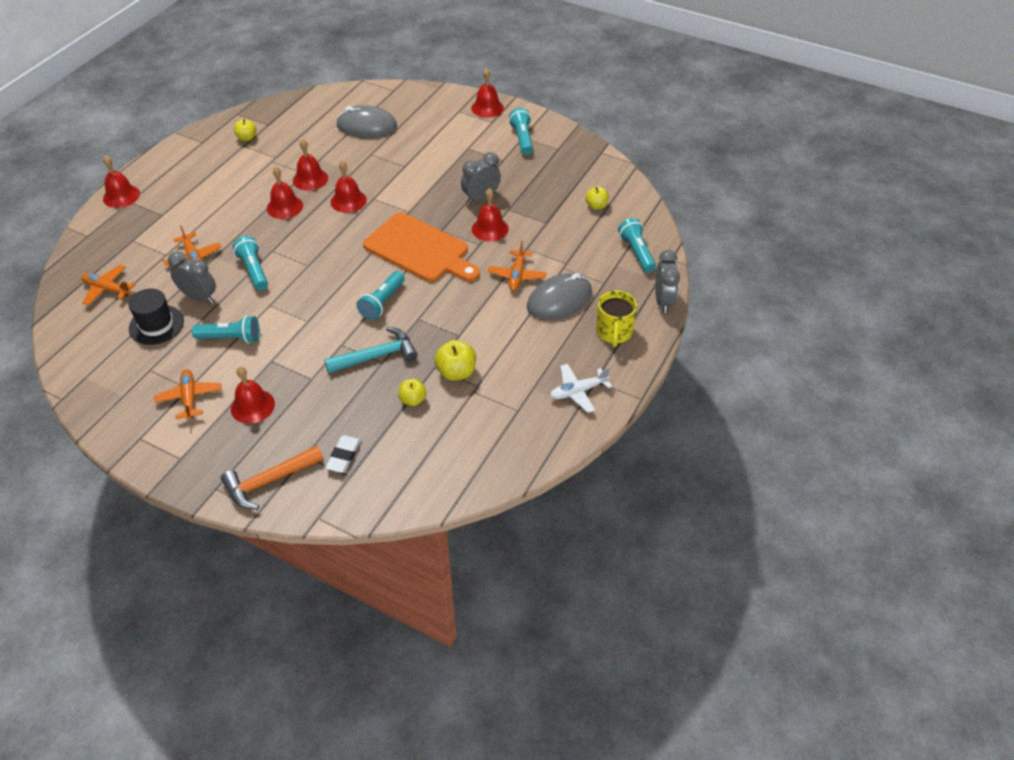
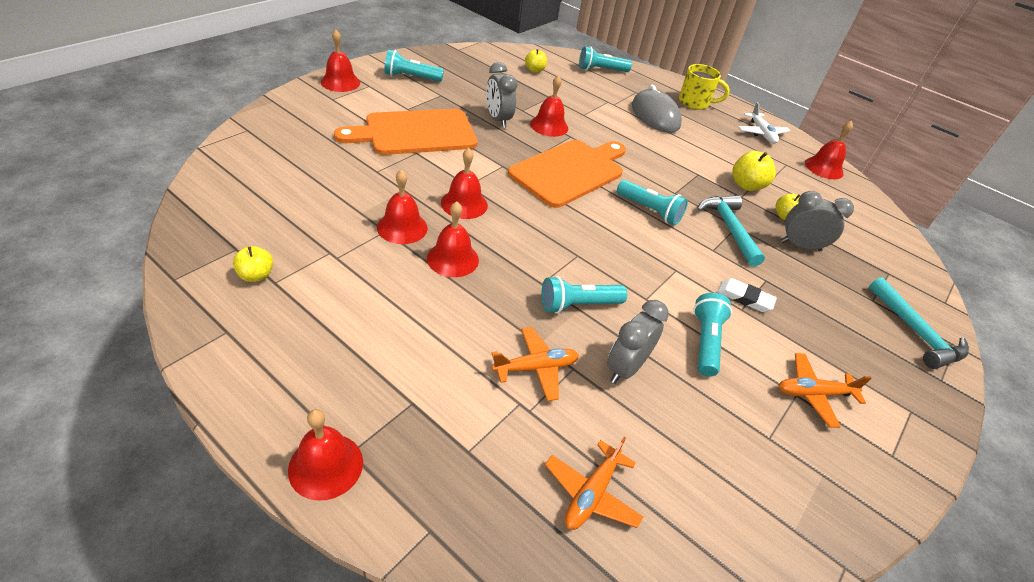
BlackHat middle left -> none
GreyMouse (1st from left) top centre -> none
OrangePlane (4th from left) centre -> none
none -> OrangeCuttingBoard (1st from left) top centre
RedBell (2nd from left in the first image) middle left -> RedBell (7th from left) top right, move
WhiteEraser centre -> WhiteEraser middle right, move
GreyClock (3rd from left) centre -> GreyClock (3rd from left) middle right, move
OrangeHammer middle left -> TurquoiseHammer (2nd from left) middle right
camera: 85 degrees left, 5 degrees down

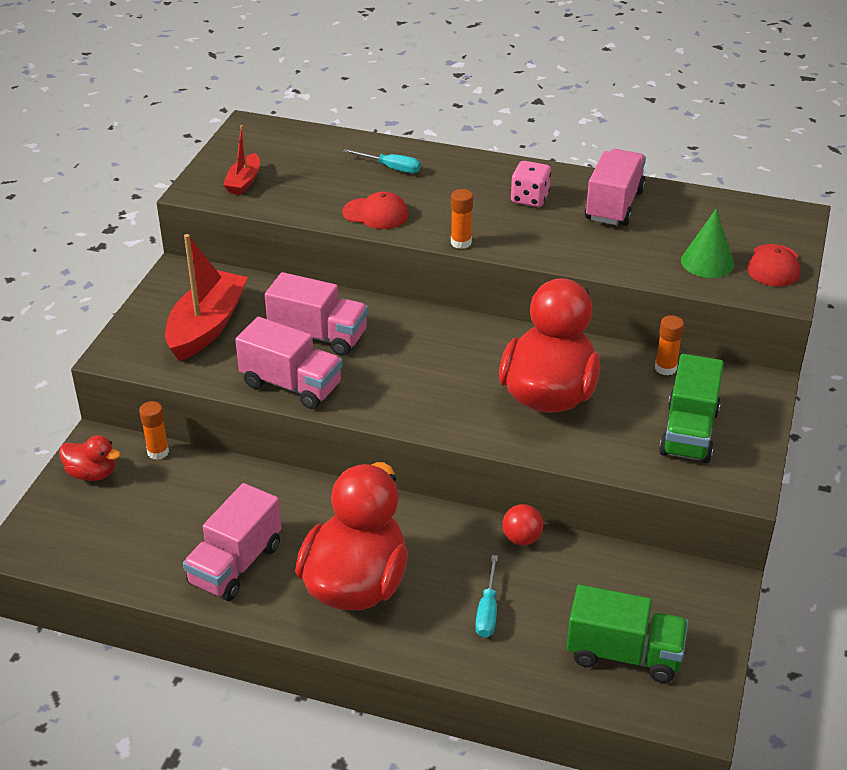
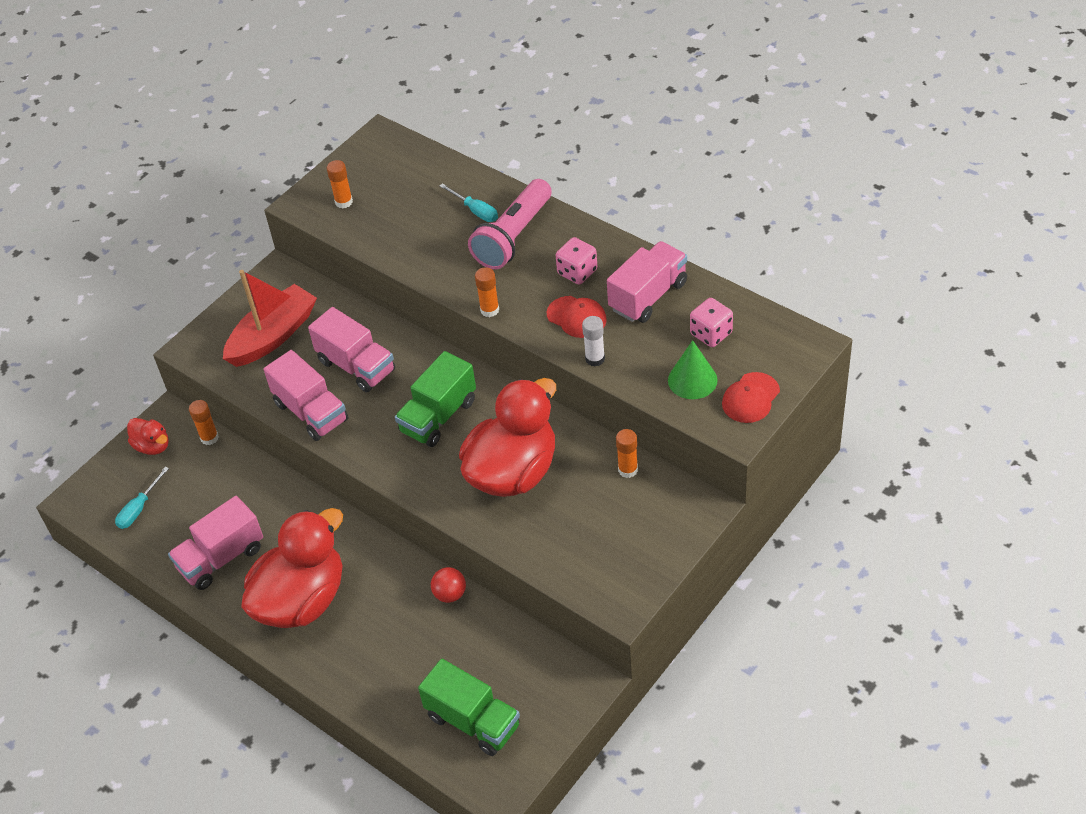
none -> PinkFlashlight top centre
none -> WhiteGlueStick centre
none -> PinkDice (2nd from left) centre
RedCap (1st from left) top centre -> RedCap (1st from left) centre, move
TurquoiseScrewdriver (2nd from left in the first image) bottom centre -> TurquoiseScrewdriver (1st from left) middle left, move
GreenTruck (2nd from left in the first image) middle right -> GreenTruck (1st from left) centre, move
RedBoat (2nd from left) top left -> OrangeGlueStick (2nd from left) top left
camera: 25 degrees right, 10 degrees up

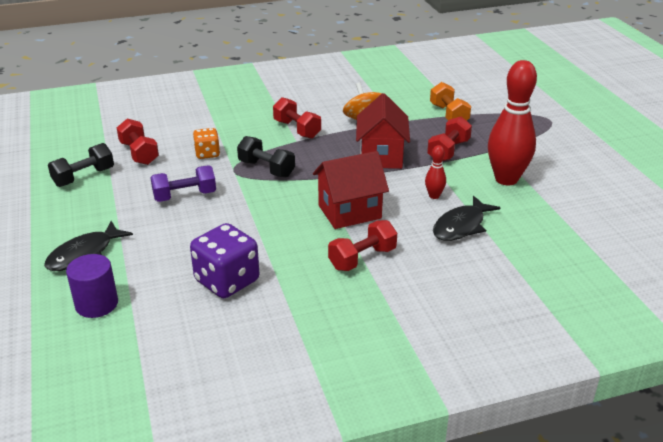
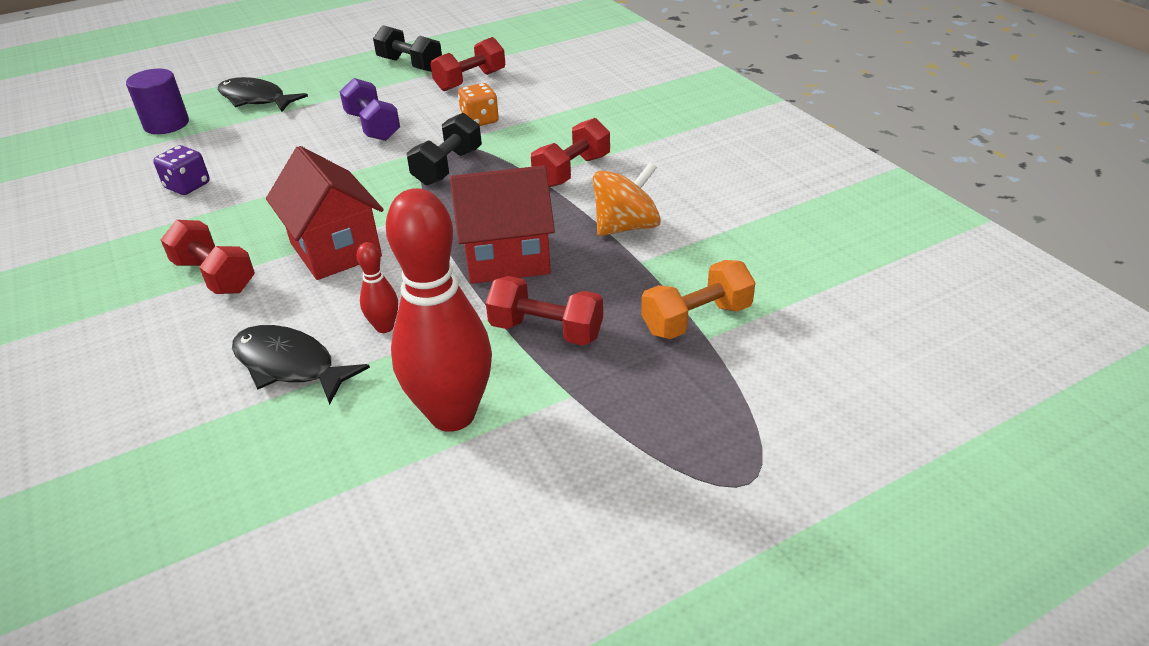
PurpleDice centre -> PurpleDice top left, x0.58
camera: 80 degrees right, 5 degrees up

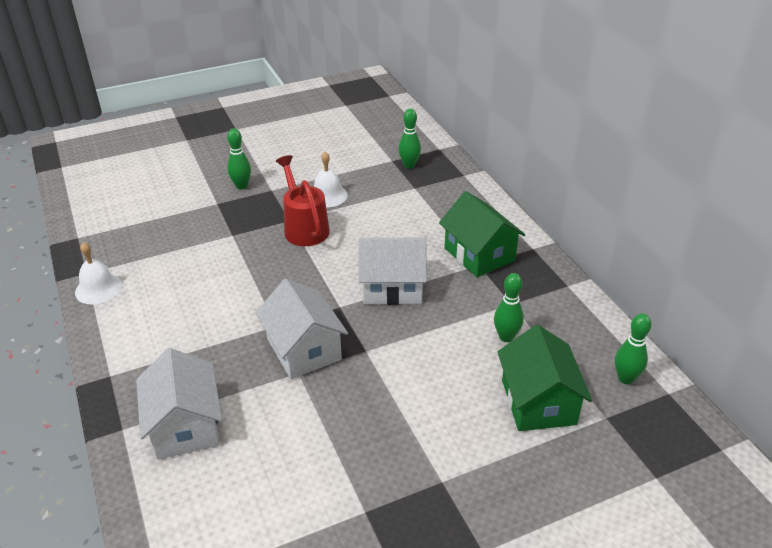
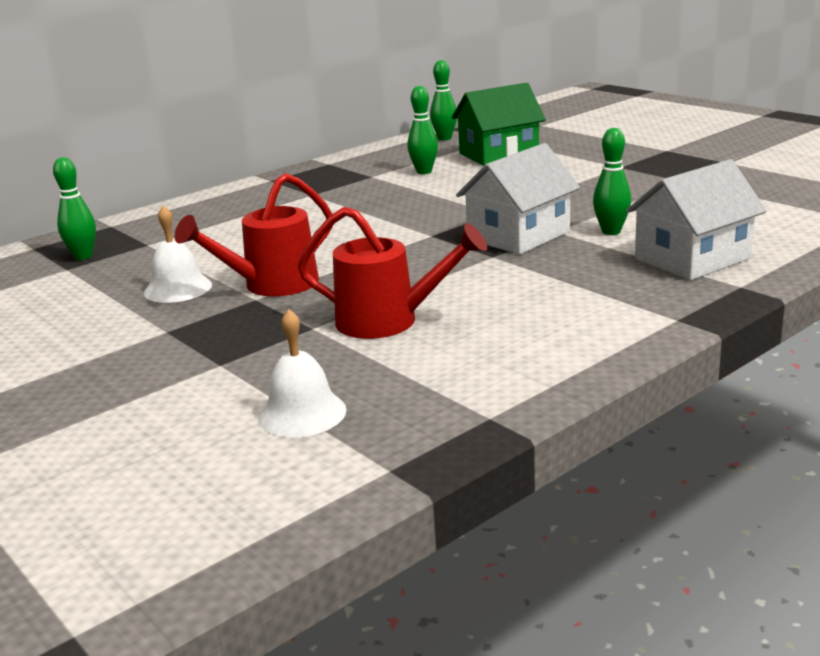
WhiteHouse (3rd from left) centre -> none
GreenHouse (1st from left) centre -> none
none -> RedWateringCan (2nd from left) centre
WhiteBell (1st from left in the first image) middle left -> WhiteBell (2nd from left) centre, move
GreenBowlingPin (1st from left in the first image) top left -> GreenBowlingPin (4th from left) top right, move
camera: 105 degrees left, 15 degrees down

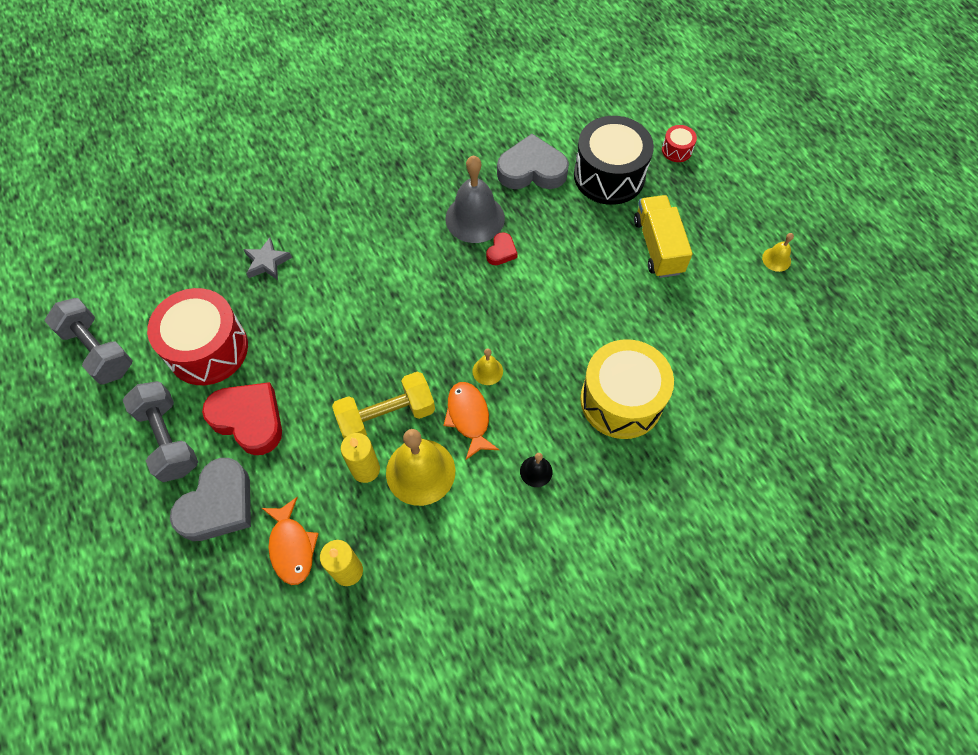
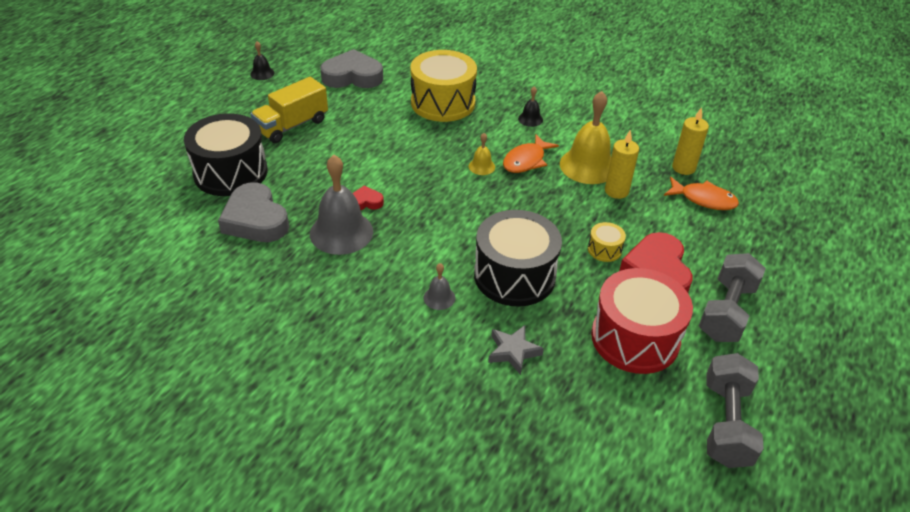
YellowDumbbell centre -> none
RedDrum (2nd from left) top right -> none
none -> GreyBell (2nd from left) centre
none -> BlackDrum (2nd from left) centre
none -> YellowDrum (2nd from left) middle right
GreyHeart (1st from left in the first image) middle left -> GreyHeart (2nd from left) top centre, move
YellowBell (3rd from left) middle right -> BlackBell (1st from left) top left
OrangeFish (1st from left in the first image) bottom left -> OrangeFish (2nd from left) middle right, 75 degrees clockwise
camera: 125 degrees left, 20 degrees down

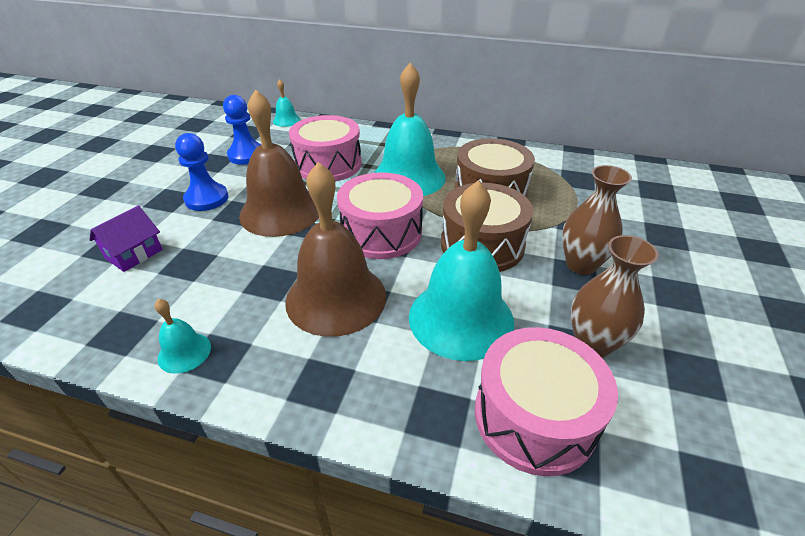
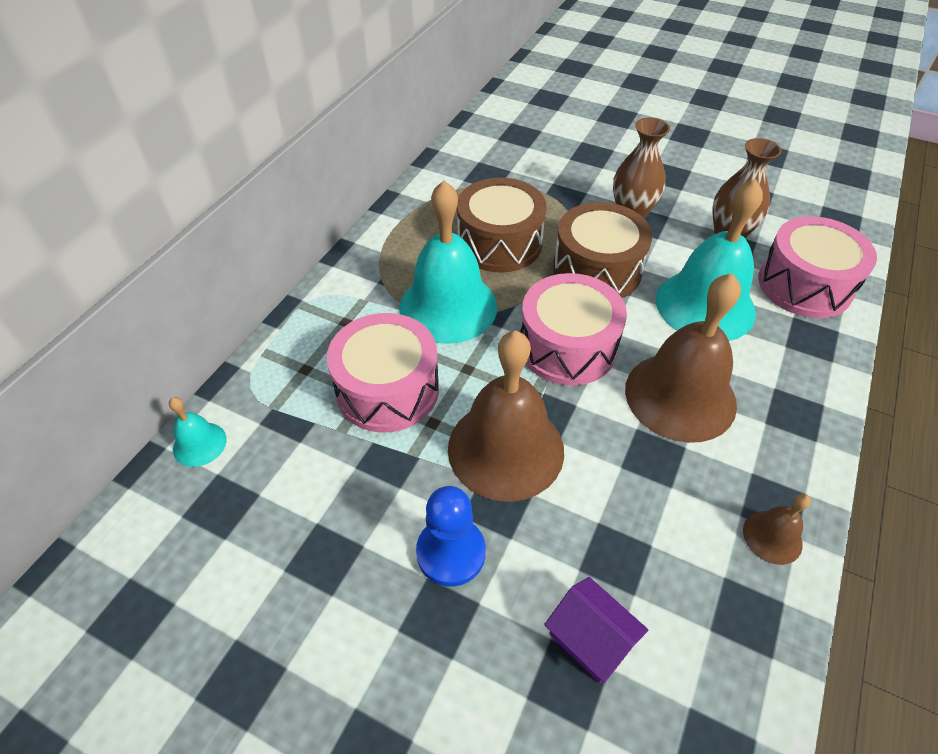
BluePawn (2nd from left) top left -> none
TurquoiseBell (1st from left) middle left -> BrownBell (3rd from left) bottom right
camera: 80 degrees left, 10 degrees up

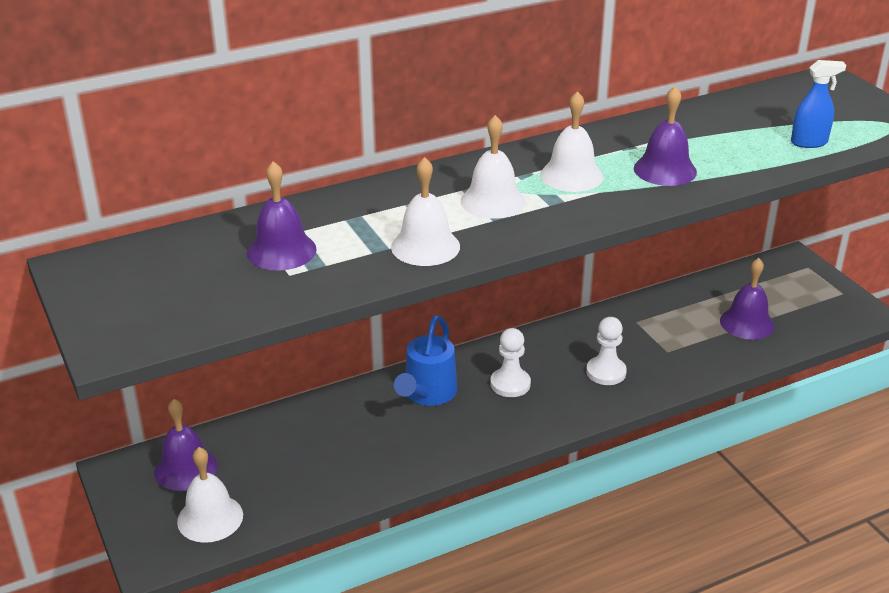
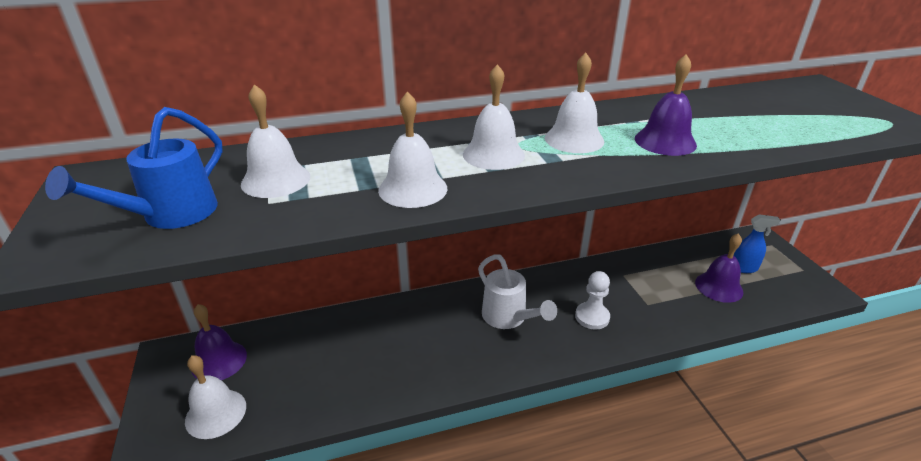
BlueWateringCan centre -> BlueWateringCan middle left, move
BlueSprayBottle top right -> BlueSprayBottle middle right, move
WhitePawn (1st from left) centre -> WhiteWateringCan centre
PurpleBell (2nd from left) middle left -> WhiteBell (2nd from left) top left
camera: 10 degrees right, 0 degrees up

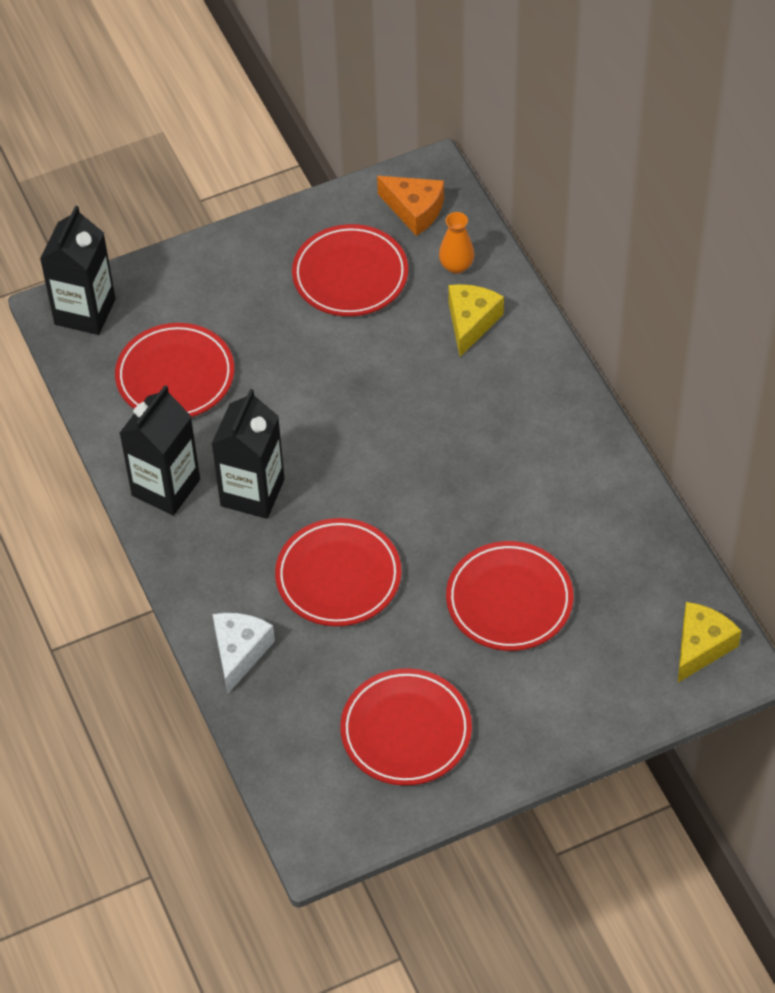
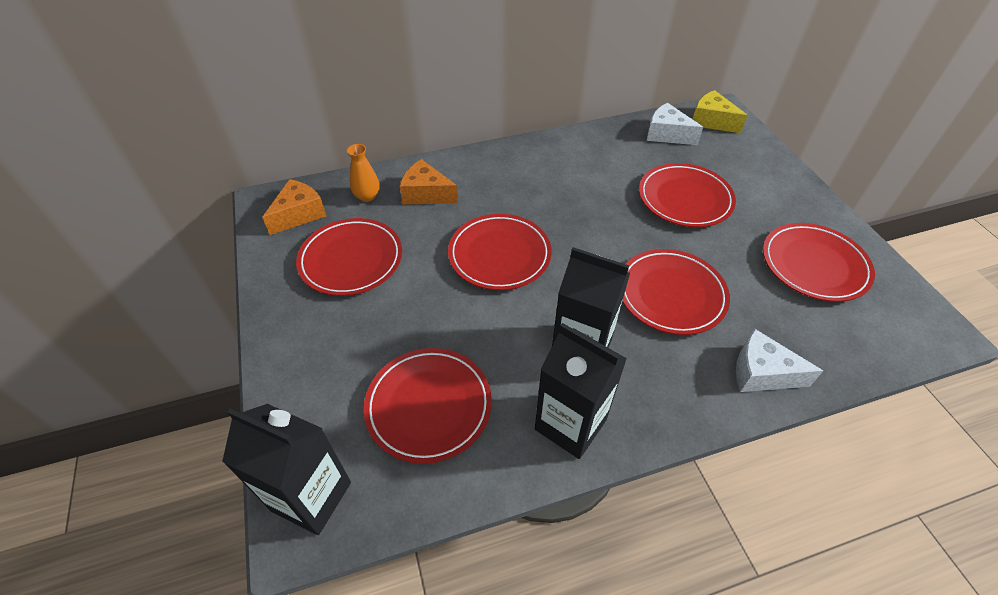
none -> RedPlate (3rd from left) centre
none -> WhiteCheese (1st from left) top right
YellowCheese (1st from left) top centre -> OrangeCheese (2nd from left) top centre
camera: 85 degrees left, 5 degrees down

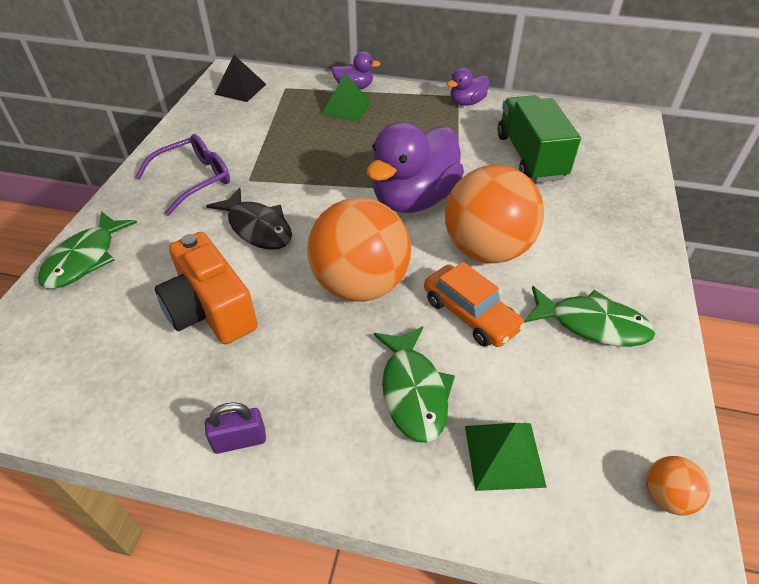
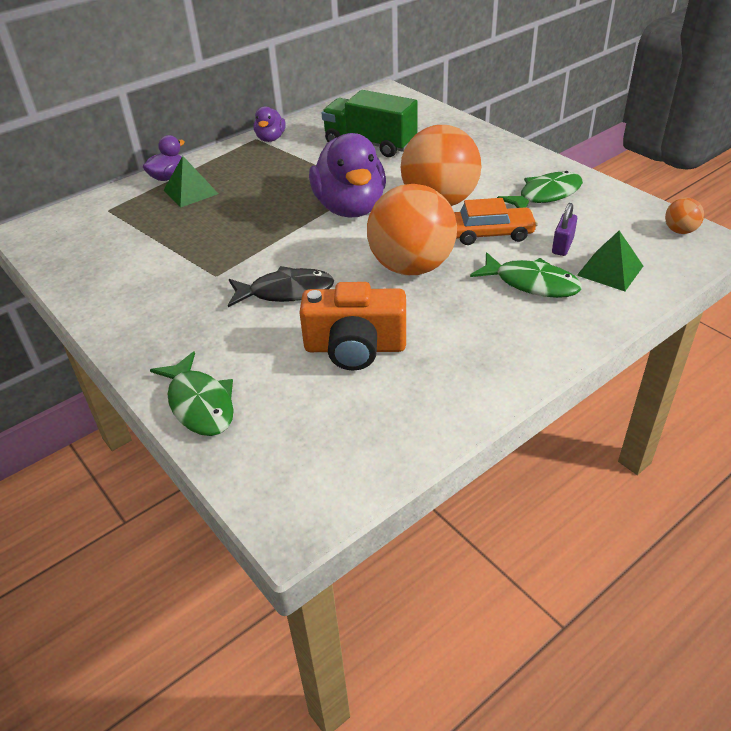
PurpleGlasses top left -> none
BlackPyramid top left -> none
PurplePadlock bottom left -> PurplePadlock top right, move
camera: 50 degrees left, 5 degrees down

